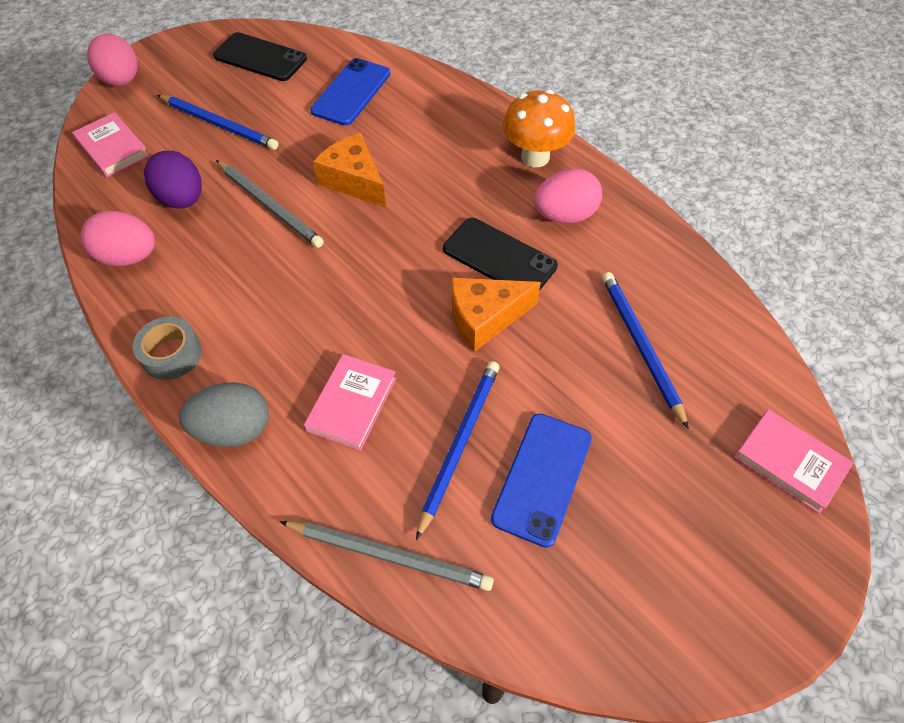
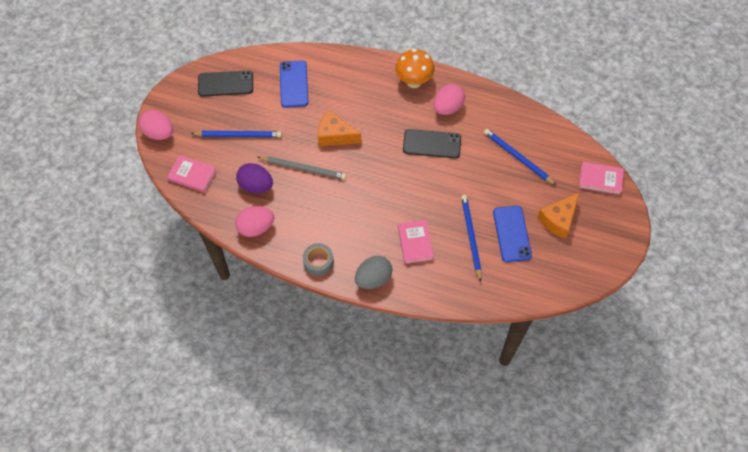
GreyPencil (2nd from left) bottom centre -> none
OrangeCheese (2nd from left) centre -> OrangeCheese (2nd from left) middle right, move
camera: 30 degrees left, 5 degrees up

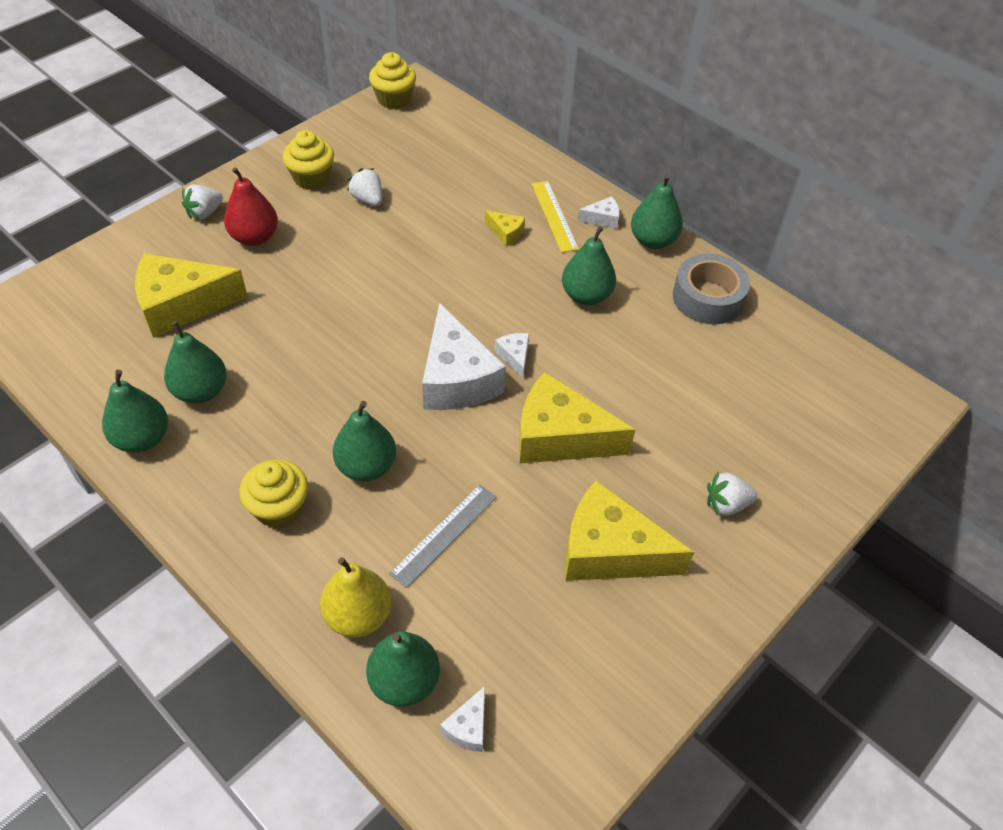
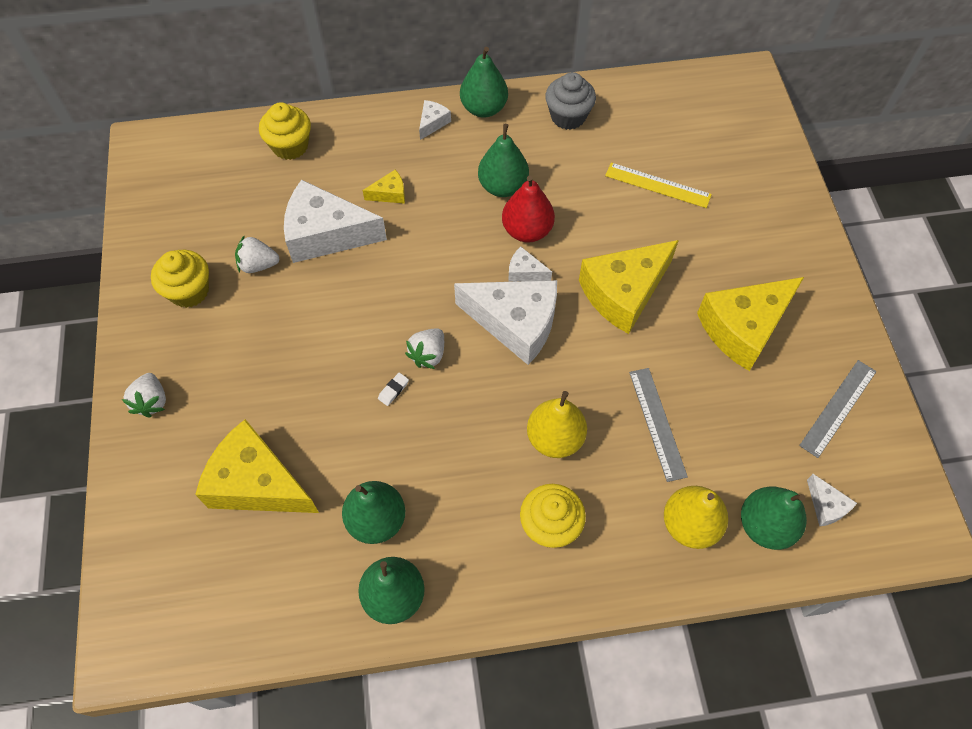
none -> WhiteCheese (1st from left) top centre
none -> WhiteEraser centre
none -> GreyRuler (2nd from left) middle right
RedPear top left -> RedPear top centre, move
YellowCupcake (3rd from left in the first image) top centre -> YellowCupcake (2nd from left) top left, move
YellowRuler top centre -> YellowRuler top right, move
WhiteStrawberry (3rd from left) middle right -> WhiteStrawberry (3rd from left) centre, move
GreyTape middle right -> GreyCupcake top centre
GreenPear (3rd from left) centre -> YellowPear (1st from left) centre
YellowCheese (1st from left) middle left, 90 degrees clockwise
camera: 50 degrees left, 10 degrees up

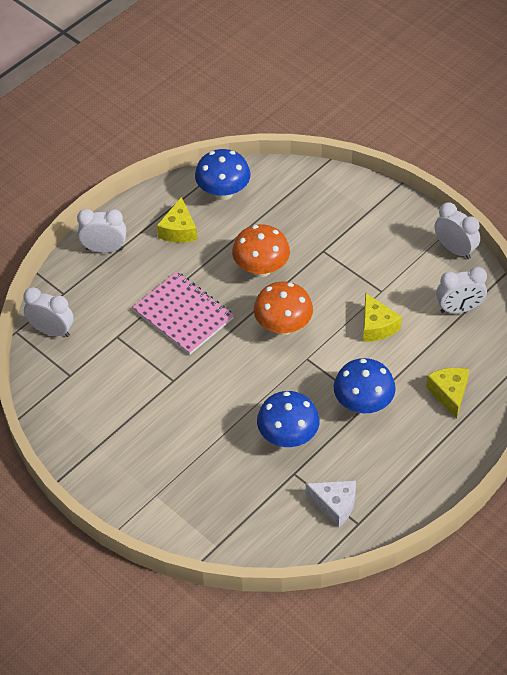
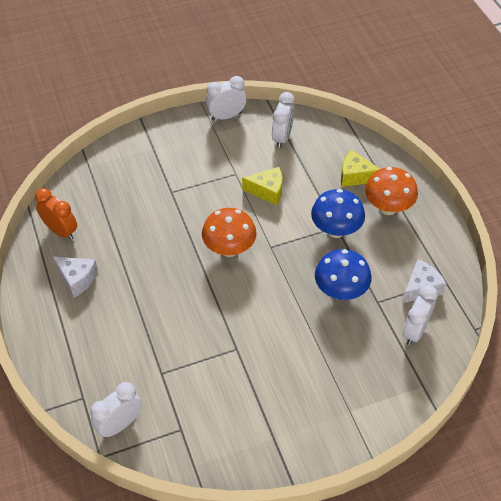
PinkNotebook centre -> none
WhiteClock (2nd from left in the first image) middle left -> WhiteClock (4th from left) middle right, move
OrangeMushroom (1st from left in the first image) centre -> OrangeMushroom (2nd from left) middle right, move
BlueMushroom (1st from left) top centre -> OrangeClock middle left
YellowCheese (1st from left) top centre -> WhiteCheese (1st from left) middle left
camera: 65 degrees left, 0 degrees up

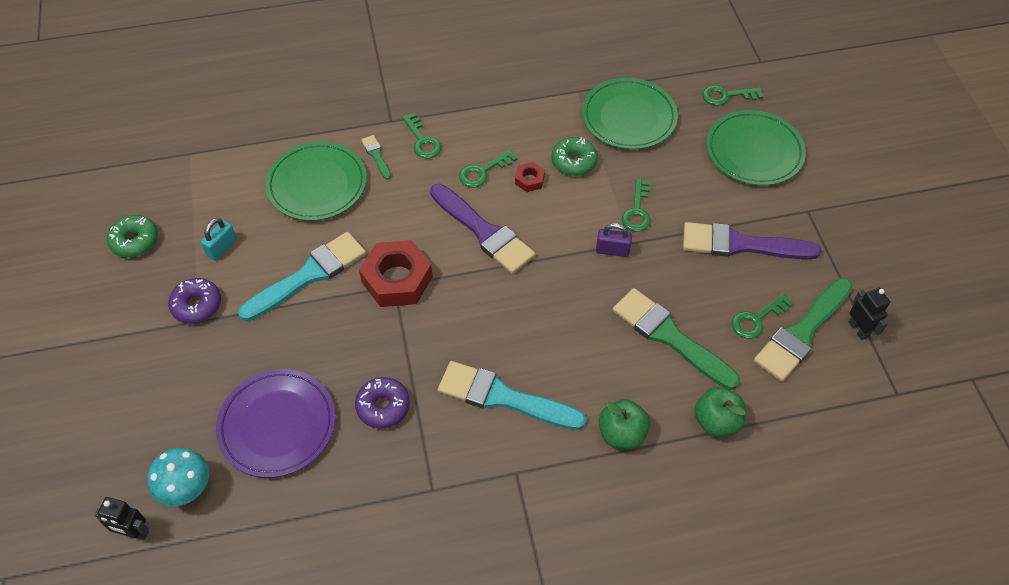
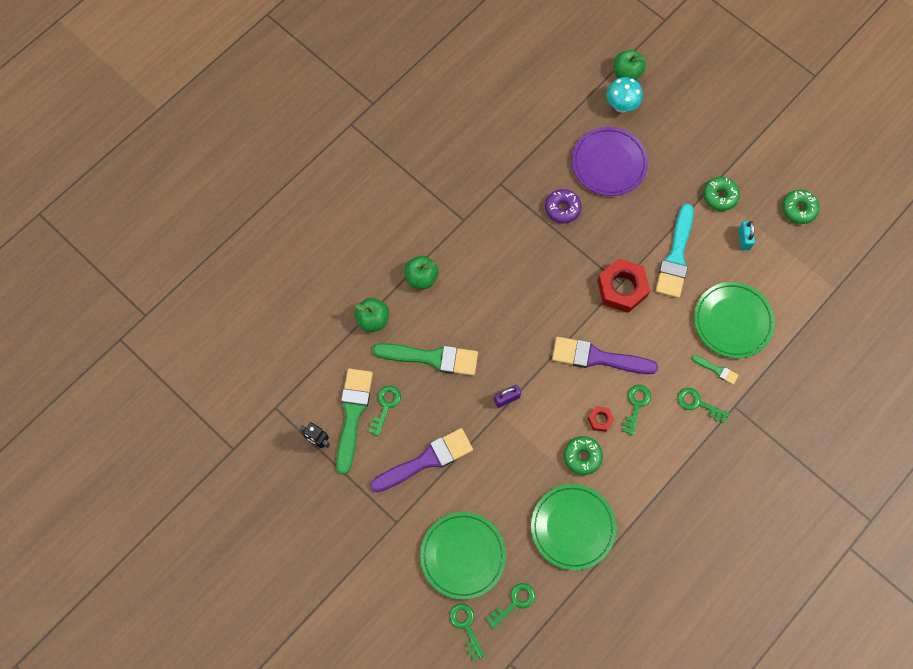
TurquoiseBrush (2nd from left) bottom centre -> none
GreenKey (3rd from left in the first image) centre -> GreenKey (2nd from left) bottom centre, move
BlackRobot (1st from left) bottom left -> GreenApple (3rd from left) top right
PurpleDonut (1st from left) middle left -> GreenDonut (2nd from left) top right
camera: 145 degrees right, 15 degrees up

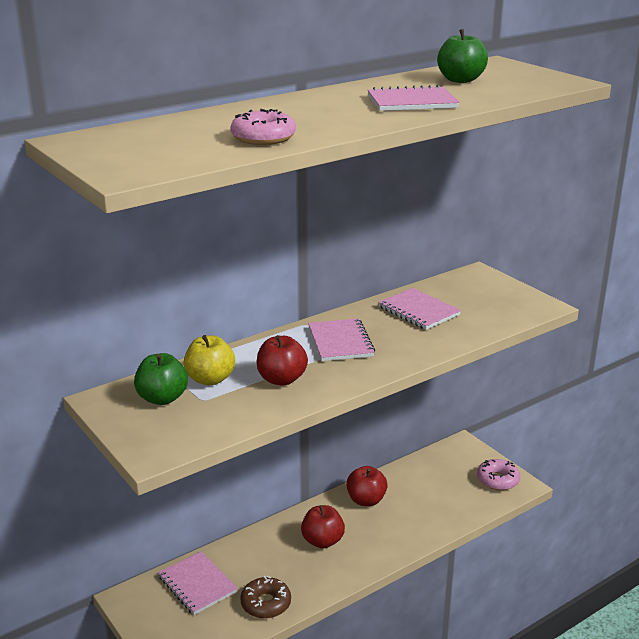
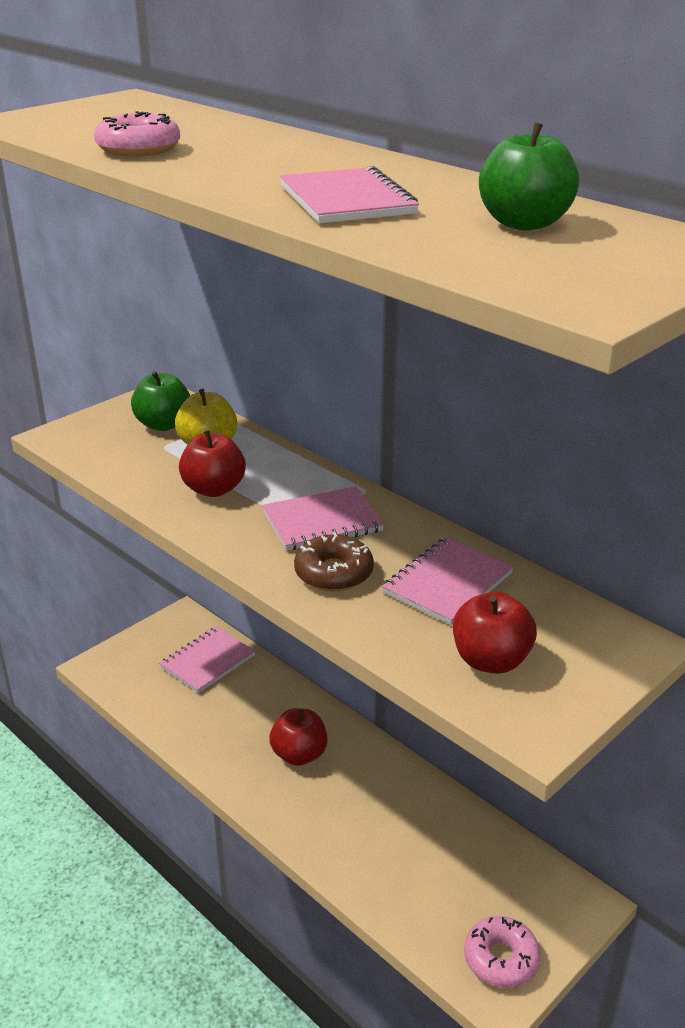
BrownDonut bottom centre -> BrownDonut centre, move
RedApple (3rd from left) bottom centre -> RedApple (3rd from left) middle right, move
camera: 80 degrees right, 5 degrees up

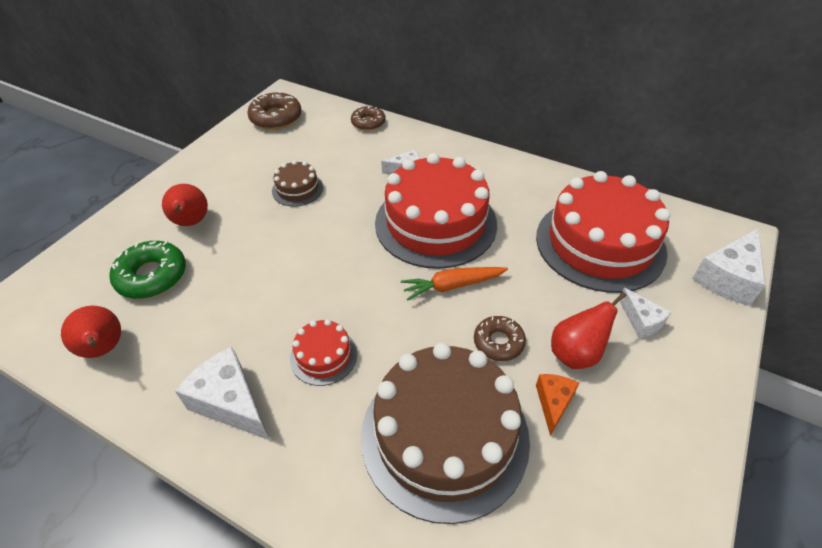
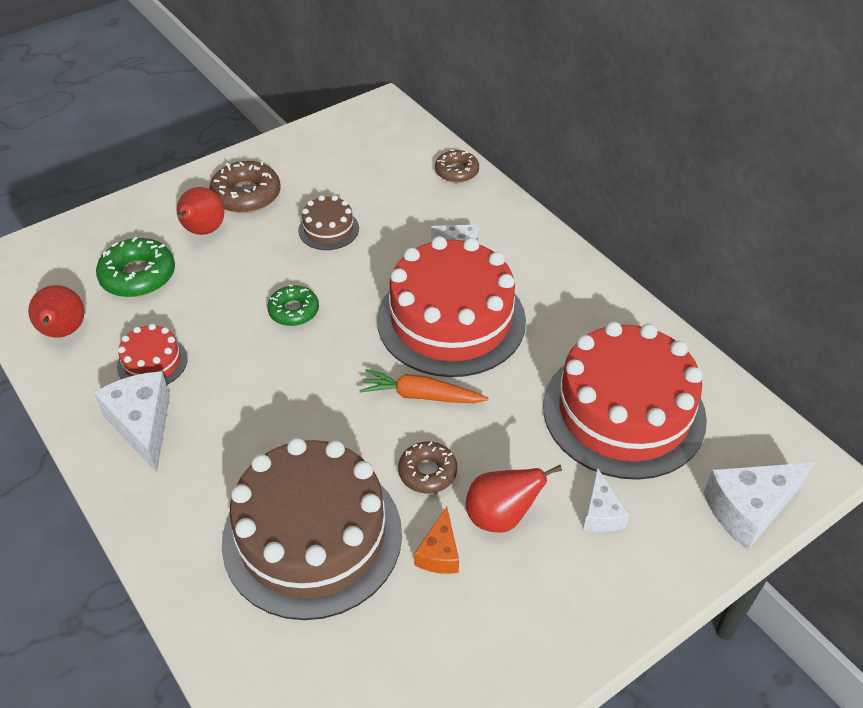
none -> GreenDonut (2nd from left) centre
BrownDonut (1st from left) top centre -> BrownDonut (1st from left) top left, move
RedCake (1st from left) centre -> RedCake (1st from left) middle left, move
OrangeCheese bottom right -> OrangeCheese bottom centre, 150 degrees clockwise
camera: 25 degrees right, 0 degrees up

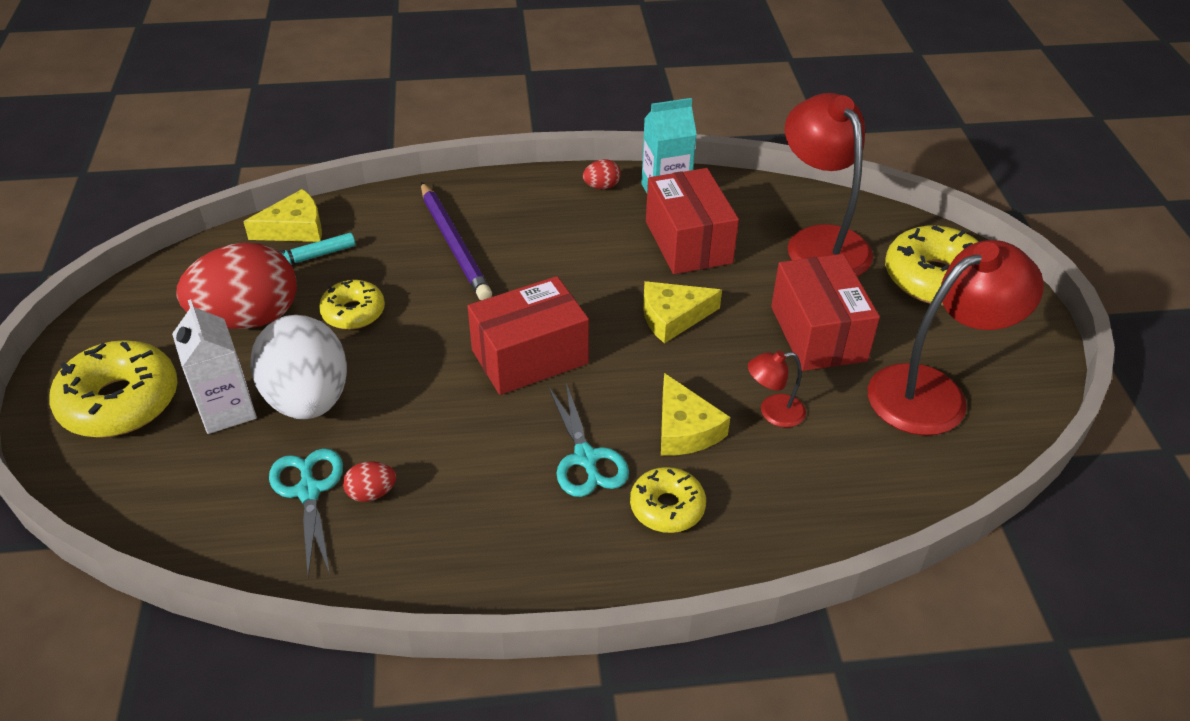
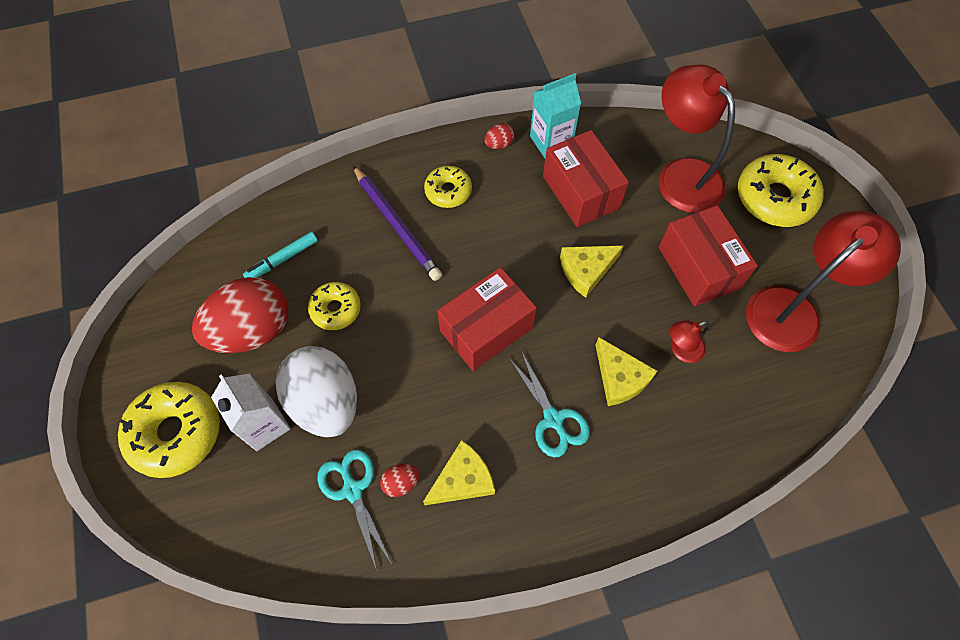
YellowCheese (1st from left) top left -> YellowCheese (1st from left) bottom centre, move
YellowDonut (3rd from left) bottom centre -> YellowDonut (3rd from left) top centre, move
camera: 10 degrees left, 20 degrees up

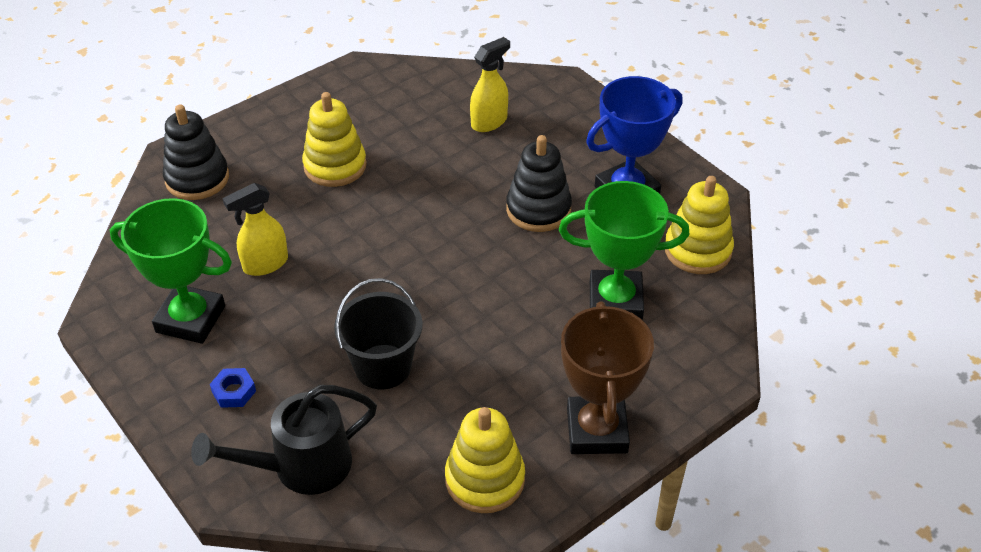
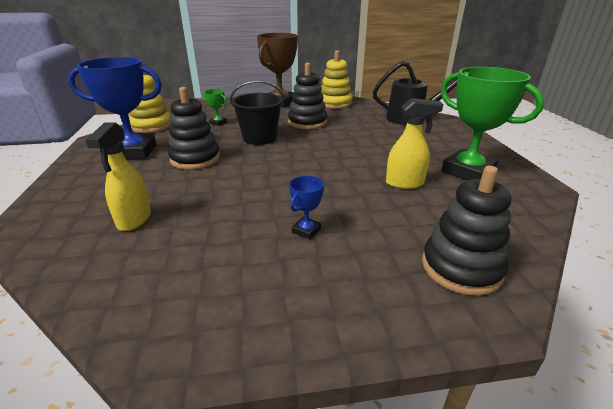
BlueNut bottom left -> none
none -> BlackStackingToy (2nd from left) top centre
BlackBucket centre -> BlackBucket top centre, move
YellowStackingToy (1st from left) top centre -> BlueTrophy (2nd from left) centre
YellowSprayBottle (2nd from left in the first image) top centre -> YellowSprayBottle (1st from left) middle left, 75 degrees counterclockwise
GreenTrophy (2nd from left in the first image) centre -> GreenTrophy (1st from left) top centre, x0.44
camera: 150 degrees left, 15 degrees down

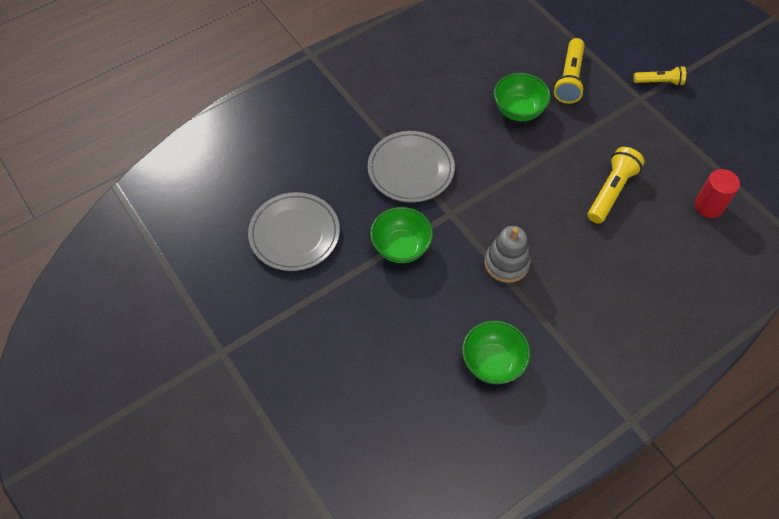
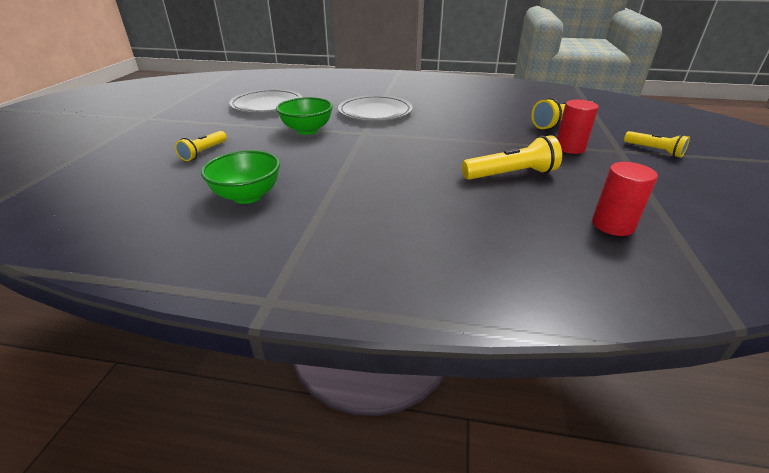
GreyStackingToy centre -> none
GreenBowl (3rd from left) top right -> none
none -> YellowFlashlight (1st from left) top left
none -> RedCylinder (1st from left) top right
camera: 45 degrees right, 25 degrees down

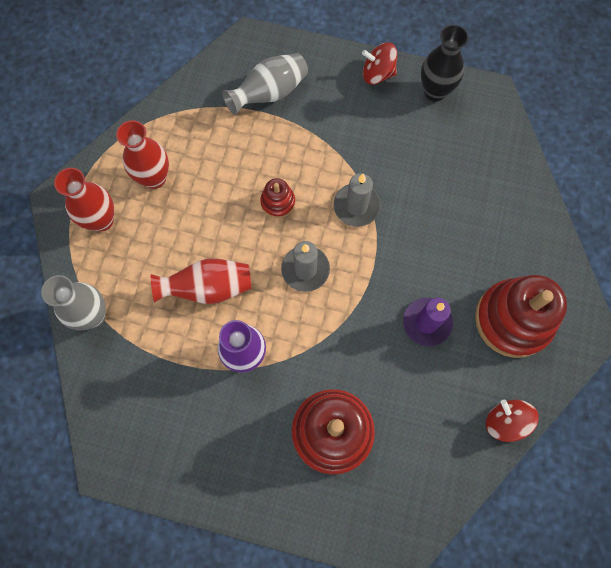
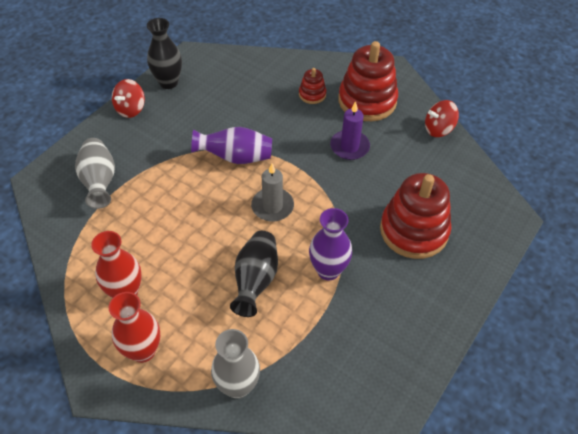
RedStackingToy (1st from left) centre -> RedStackingToy (1st from left) top centre, move
GreyCandle (2nd from left) centre -> PurpleVase (1st from left) centre
RedVase (3rd from left) middle left -> BlackVase (2nd from left) centre
camera: 70 degrees left, 20 degrees down

